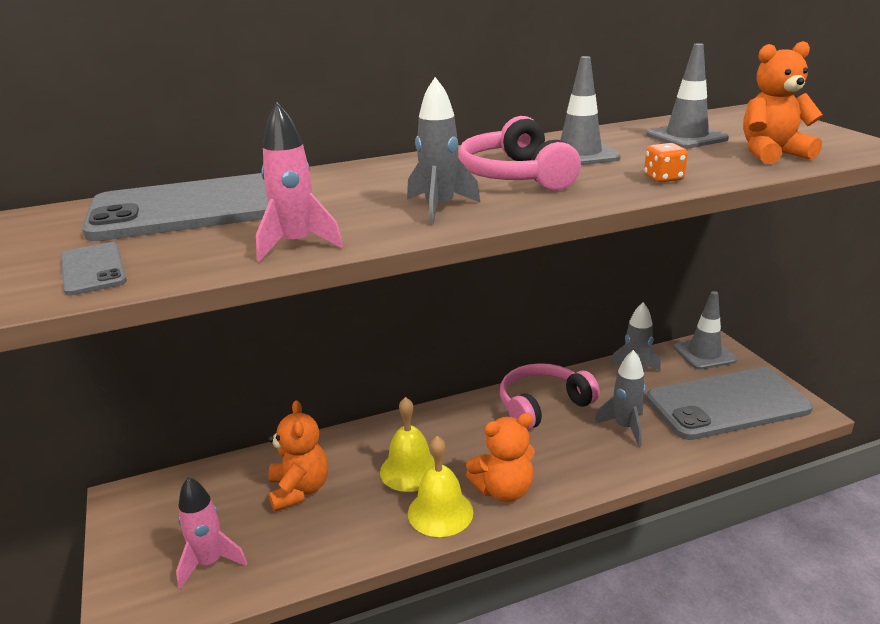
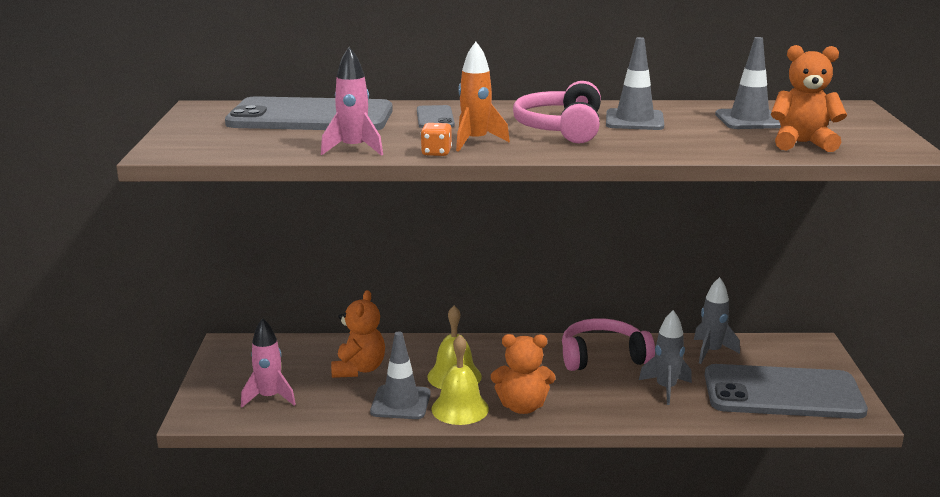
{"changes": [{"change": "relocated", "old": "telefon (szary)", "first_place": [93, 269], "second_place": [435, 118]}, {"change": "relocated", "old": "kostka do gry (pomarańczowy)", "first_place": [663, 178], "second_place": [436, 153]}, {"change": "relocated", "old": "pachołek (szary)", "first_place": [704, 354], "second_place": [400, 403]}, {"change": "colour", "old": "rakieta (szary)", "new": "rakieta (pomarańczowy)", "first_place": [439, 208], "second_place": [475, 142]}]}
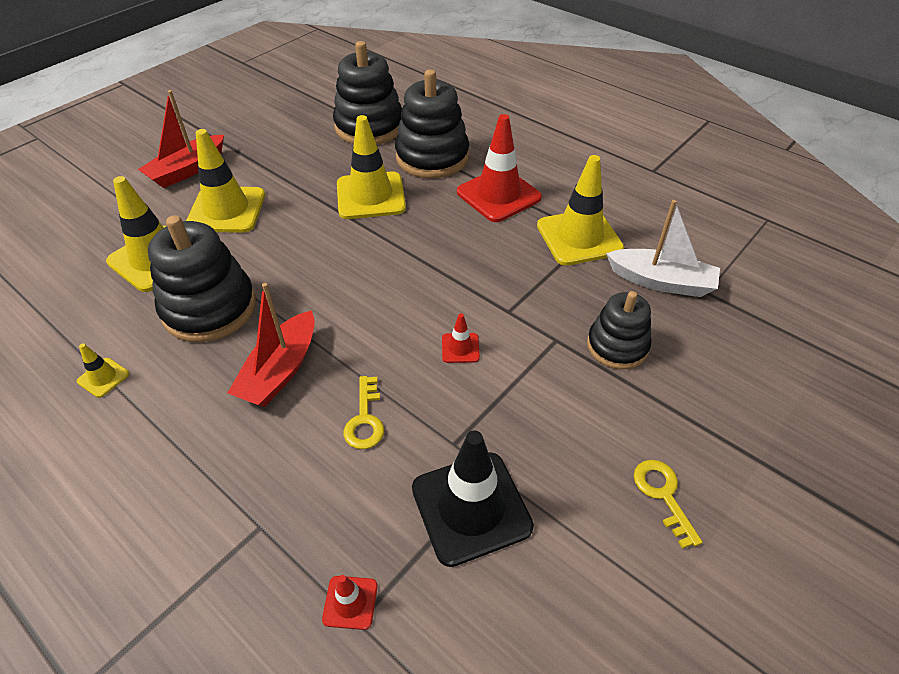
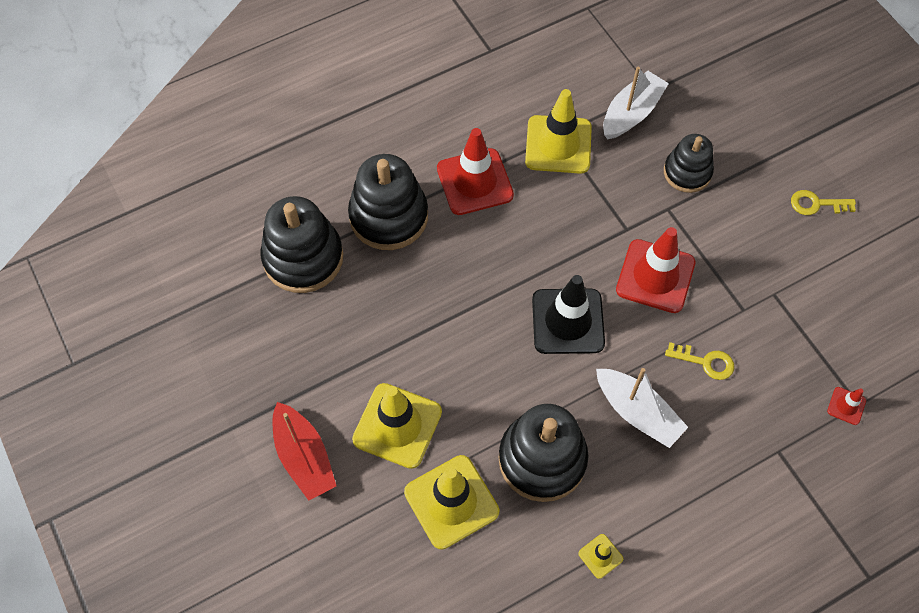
{"changes": [{"change": "missing", "old": "pachołek (żółty)", "first_place": [370, 196]}, {"change": "relocated", "old": "pachołek (czarny)", "first_place": [471, 507], "second_place": [568, 321]}, {"change": "colour", "old": "łódka (czerwony)", "new": "łódka (biały)", "first_place": [280, 370], "second_place": [637, 412]}, {"change": "size", "old": "pachołek (czerwony)", "first_place": [460, 348], "second_place": [655, 276], "factor": 2.23}]}
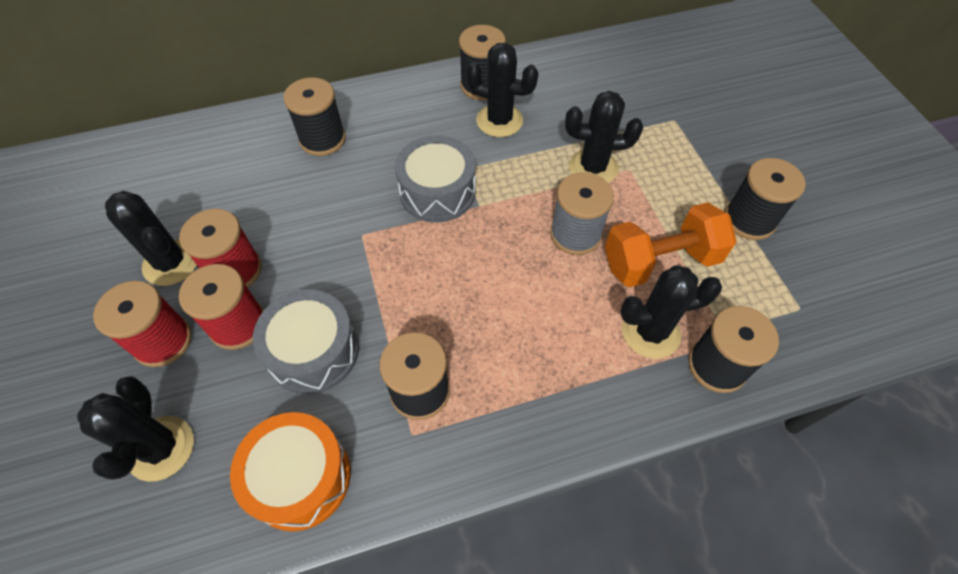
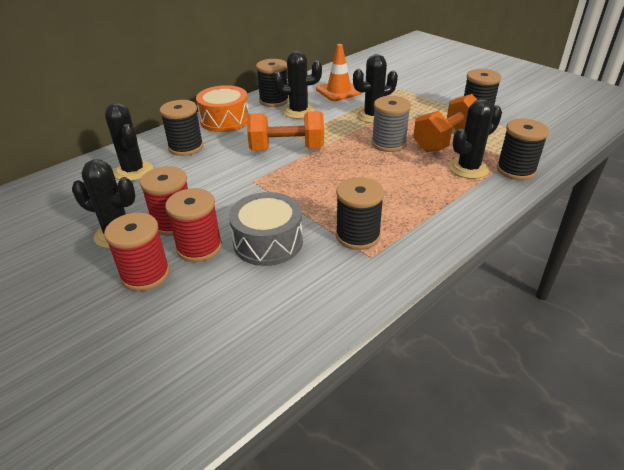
{"changes": [{"change": "appeared", "new": "pachołek (pomarańczowy)", "second_place": [338, 91]}, {"change": "relocated", "old": "kaktus (czarny)", "first_place": [161, 448], "second_place": [133, 171]}, {"change": "relocated", "old": "bęben (pomarańczowy)", "first_place": [300, 477], "second_place": [225, 120]}, {"change": "exchanged", "old": "bęben (szary)", "new": "hantel (pomarańczowy)", "first_place": [437, 192], "second_place": [287, 149]}]}
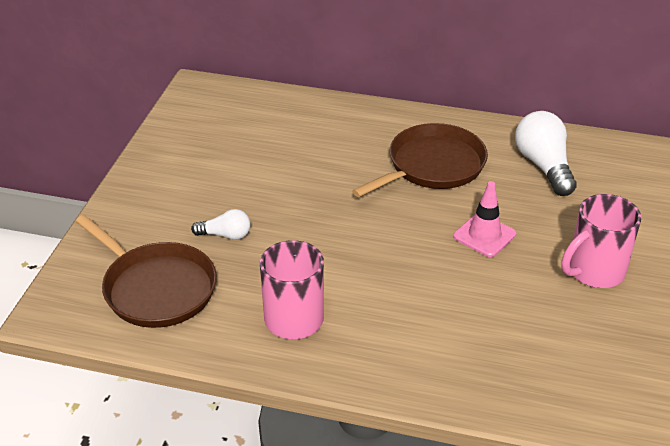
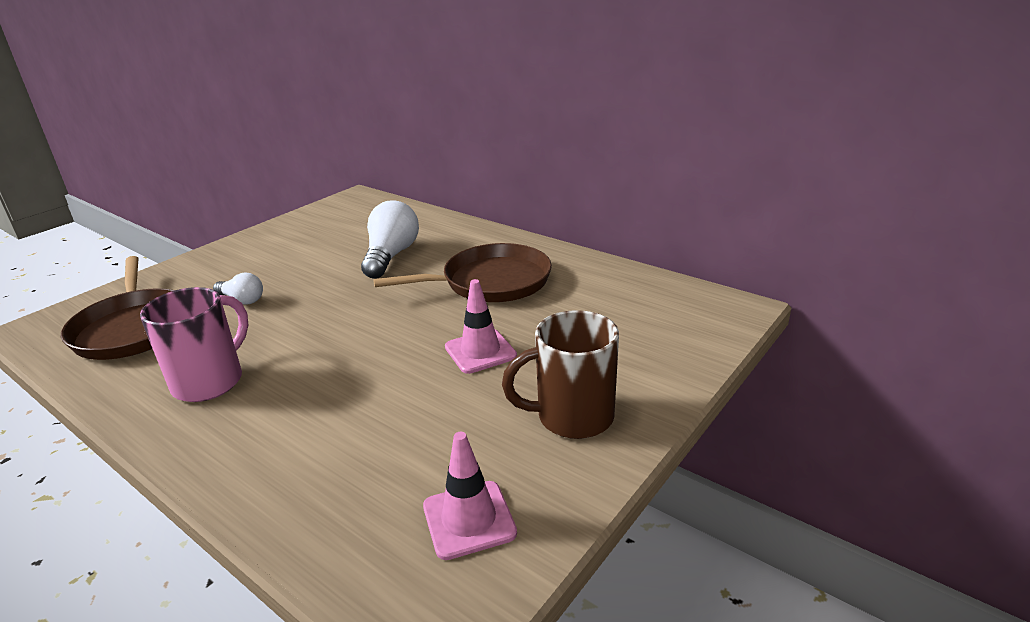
{"changes": [{"change": "appeared", "new": "pachołek (różowy)", "second_place": [469, 519]}, {"change": "relocated", "old": "żarówka (biały)", "first_place": [544, 166], "second_place": [391, 256]}, {"change": "colour", "old": "kubek (różowy)", "new": "kubek (brązowy)", "first_place": [594, 272], "second_place": [572, 417]}]}
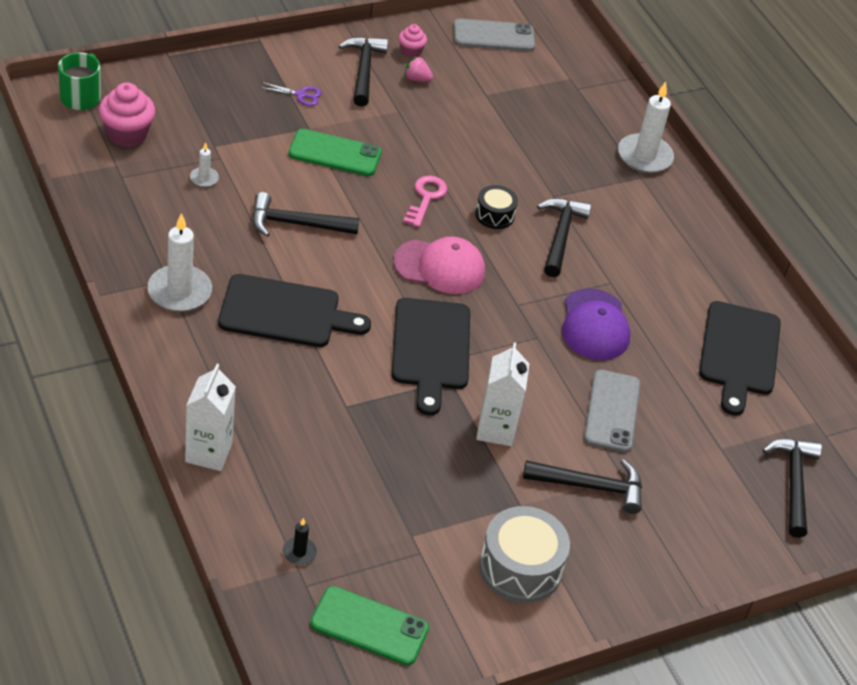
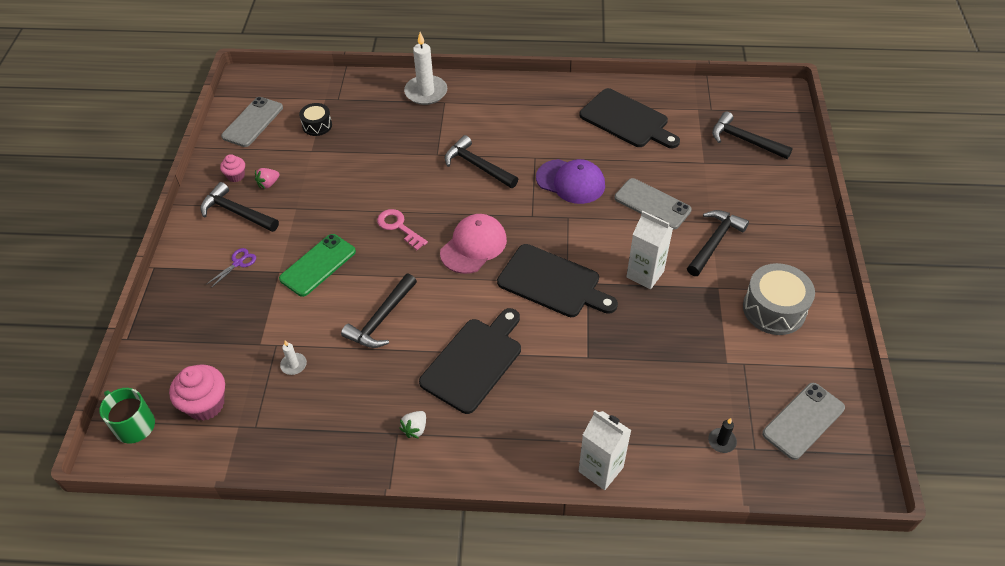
{"changes": [{"change": "relocated", "old": "bęben (czarny)", "first_place": [494, 215], "second_place": [317, 125]}, {"change": "exchanged", "old": "świeca (biały)", "new": "truskawka (biały)", "first_place": [179, 291], "second_place": [415, 429]}, {"change": "colour", "old": "telefon (zielony)", "new": "telefon (szary)", "first_place": [369, 626], "second_place": [803, 421]}]}
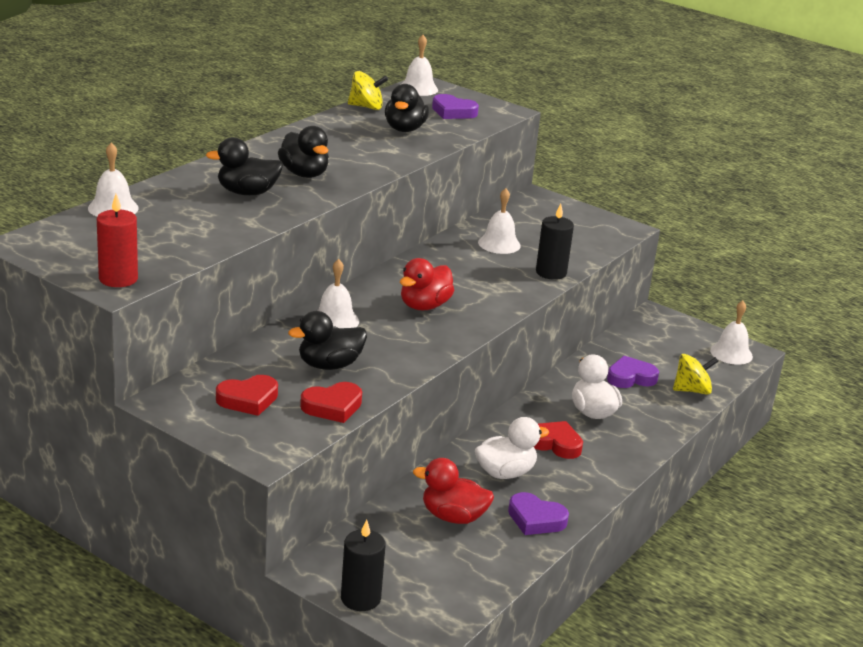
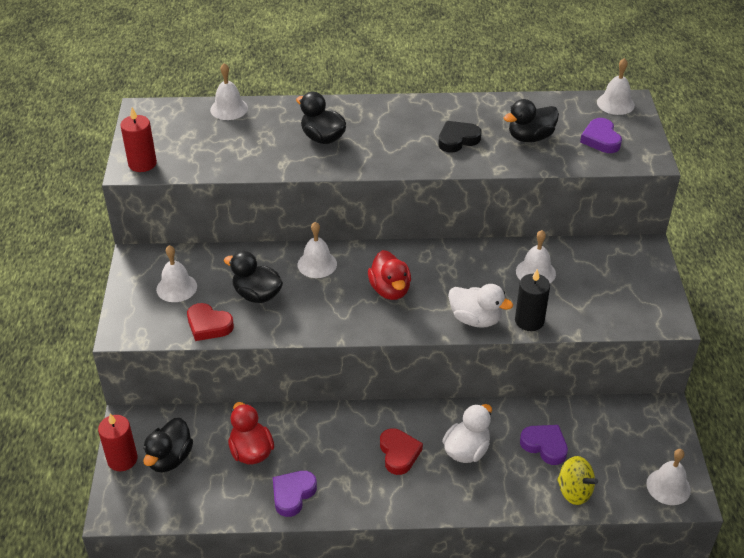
{"changes": [{"change": "missing", "old": "bączek (żółty)", "first_place": [366, 107]}, {"change": "appeared", "new": "serce (czarny)", "second_place": [457, 140]}, {"change": "relocated", "old": "kaczka (czarny)", "first_place": [304, 174], "second_place": [170, 458]}, {"change": "relocated", "old": "kaczka (biały)", "first_place": [505, 473], "second_place": [475, 319]}, {"change": "exchanged", "old": "serce (czerwony)", "new": "dzwonek (biały)", "first_place": [248, 399], "second_place": [176, 287]}, {"change": "colour", "old": "świeca (czarny)", "new": "świeca (czerwony)", "first_place": [360, 598], "second_place": [122, 459]}, {"change": "spun", "old": "kaczka (czerwony)", "first_place": [424, 306], "second_place": [390, 290], "degrees": -105}, {"change": "spun", "old": "serce (fioletowy)", "first_place": [535, 519], "second_place": [293, 494], "degrees": 45}]}
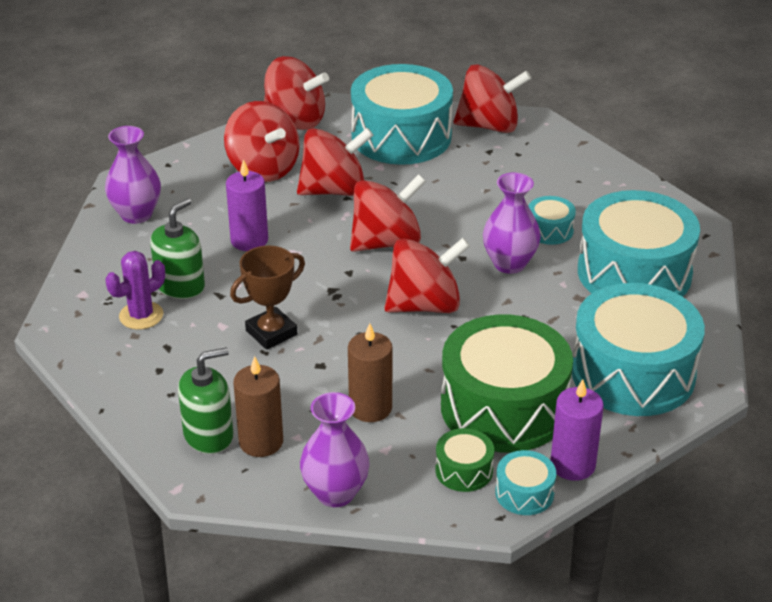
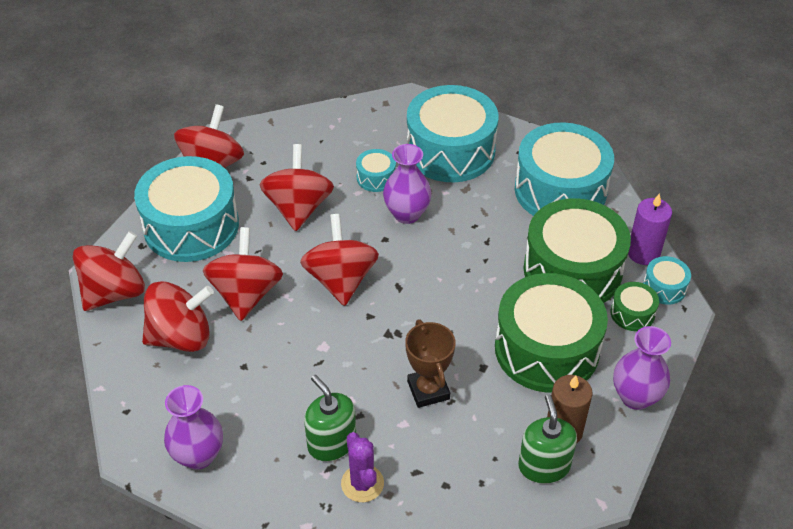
{"changes": [{"change": "missing", "old": "świeca (fioletowy)", "first_place": [249, 240]}, {"change": "relocated", "old": "bączek (czerwony)", "first_place": [425, 305], "second_place": [298, 208]}, {"change": "exchanged", "old": "świeca (brązowy)", "new": "bęben (zielony)", "first_place": [370, 408], "second_place": [546, 349]}]}
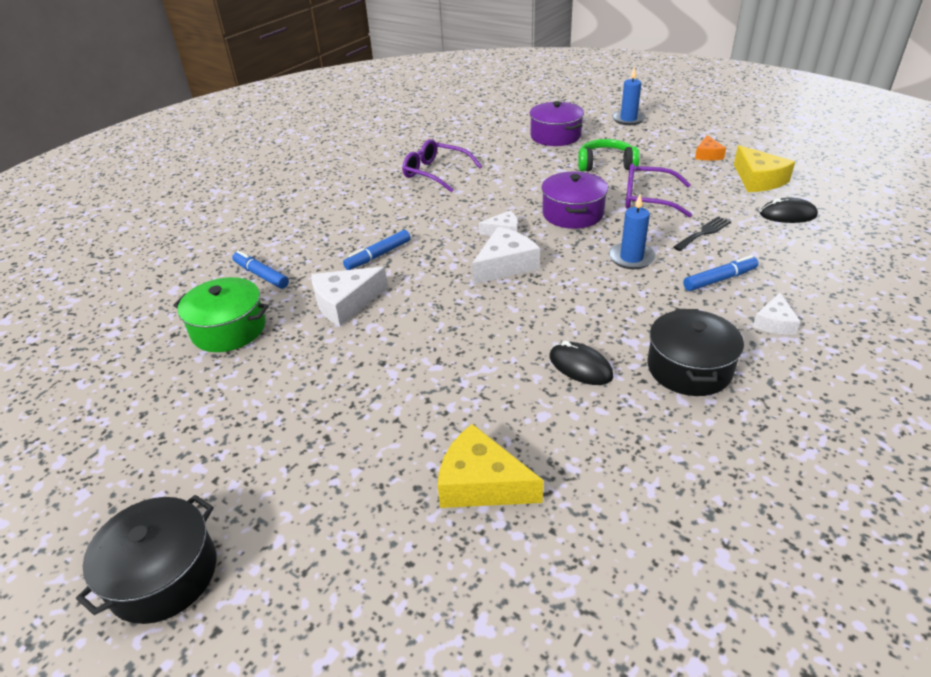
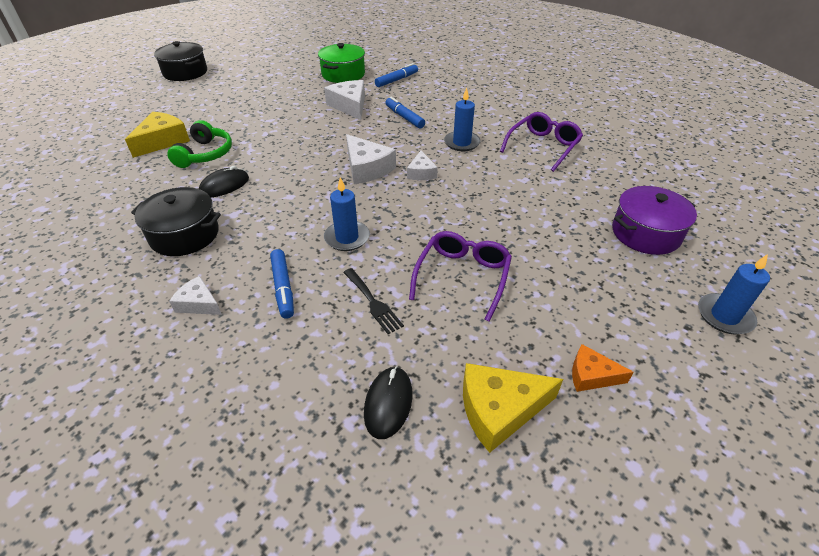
{"changes": [{"change": "missing", "old": "garnek (fioletowy)", "first_place": [573, 214]}, {"change": "appeared", "new": "świeca (niebieski)", "second_place": [462, 143]}, {"change": "relocated", "old": "słuchawki (zielony)", "first_place": [606, 164], "second_place": [205, 154]}]}
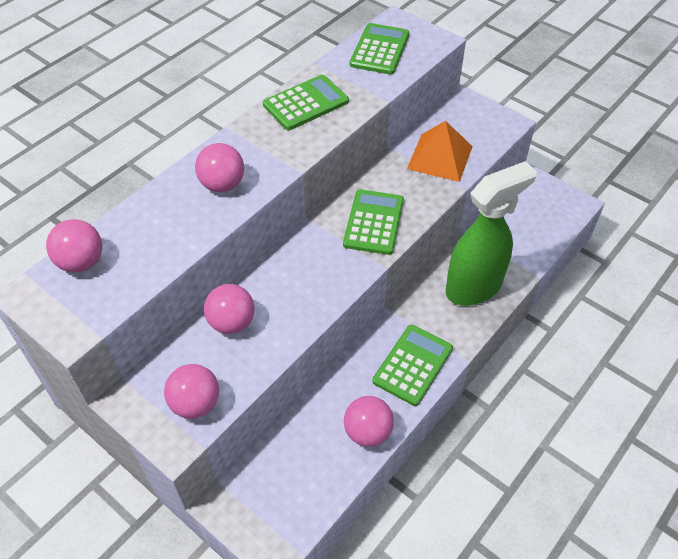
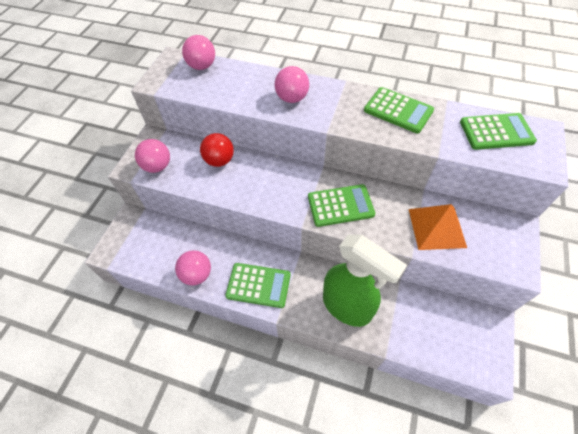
{"changes": [{"change": "colour", "old": "piłka (różowy)", "new": "piłka (czerwony)", "first_place": [232, 323], "second_place": [219, 161]}]}
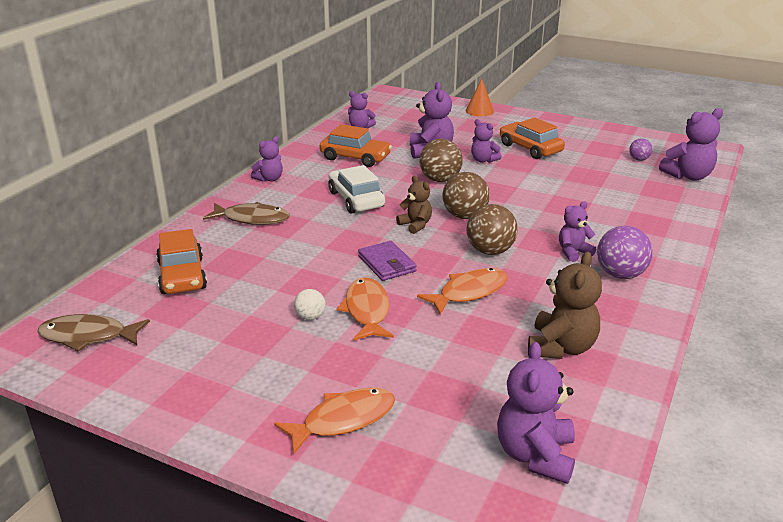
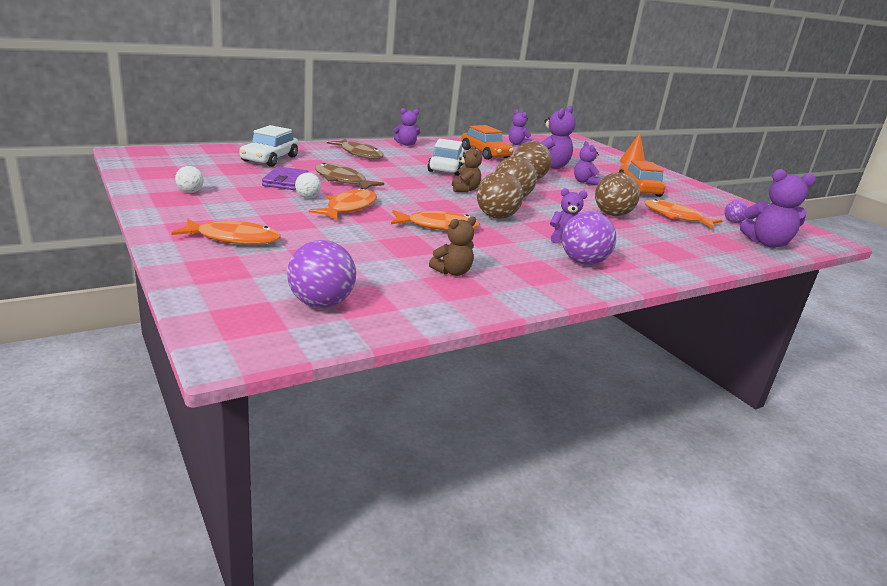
{"changes": [{"change": "appeared", "new": "piłka (biały)", "second_place": [190, 192]}, {"change": "appeared", "new": "piłka (brązowy)", "second_place": [612, 214]}, {"change": "appeared", "new": "ryba (pomarańczowy)", "second_place": [676, 217]}, {"change": "relocated", "old": "ryba (brązowy)", "first_place": [88, 336], "second_place": [342, 180]}, {"change": "relocated", "old": "portfel (fioletowy)", "first_place": [387, 264], "second_place": [285, 181]}, {"change": "exchanged", "old": "miś (fioletowy)", "new": "piłka (fioletowy)", "first_place": [535, 455], "second_place": [321, 304]}, {"change": "colour", "old": "samochód (pomarańczowy)", "new": "samochód (biały)", "first_place": [182, 275], "second_place": [270, 159]}, {"change": "size", "old": "miś (brązowy)", "first_place": [561, 347], "second_place": [452, 272], "factor": 0.61}]}
